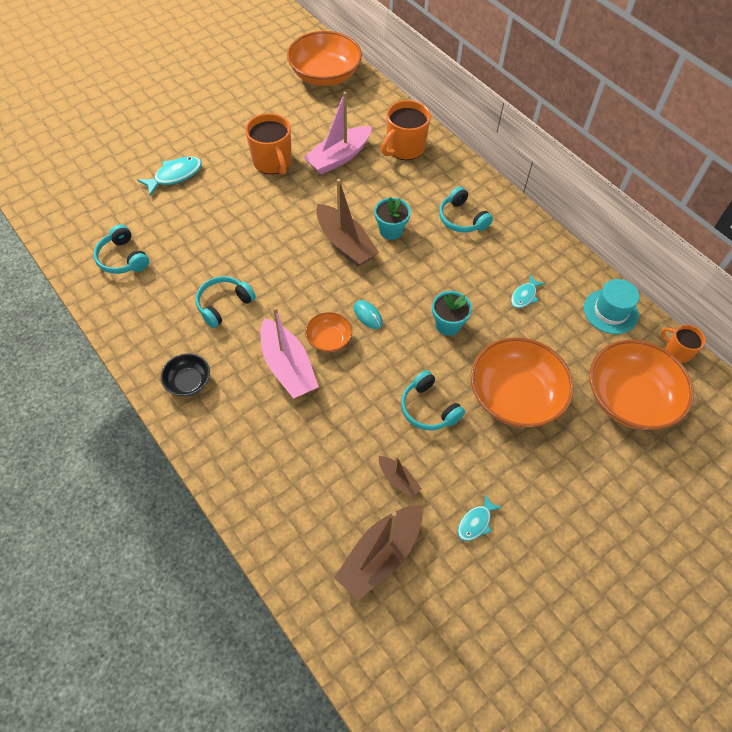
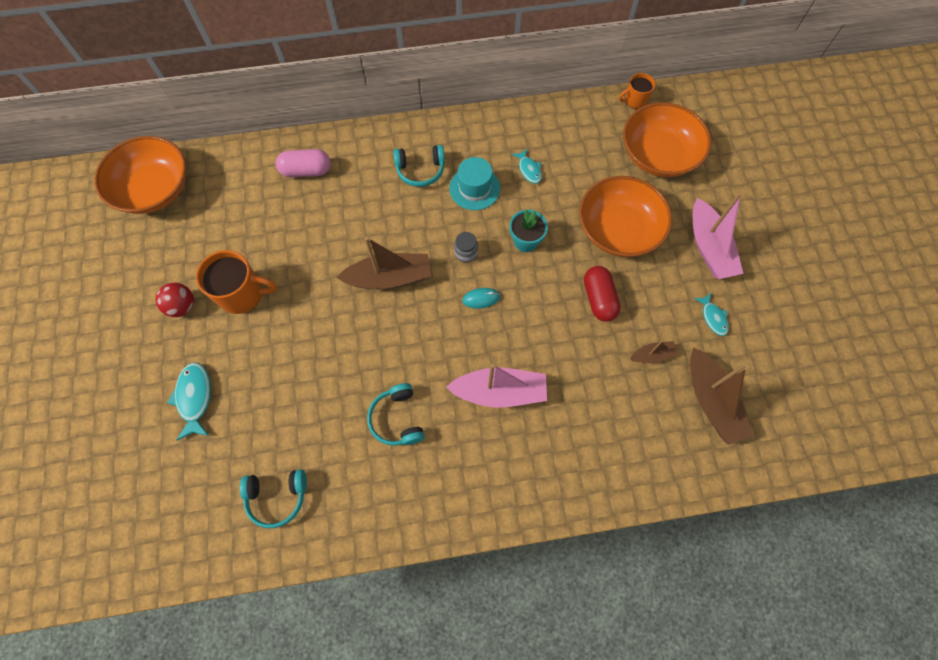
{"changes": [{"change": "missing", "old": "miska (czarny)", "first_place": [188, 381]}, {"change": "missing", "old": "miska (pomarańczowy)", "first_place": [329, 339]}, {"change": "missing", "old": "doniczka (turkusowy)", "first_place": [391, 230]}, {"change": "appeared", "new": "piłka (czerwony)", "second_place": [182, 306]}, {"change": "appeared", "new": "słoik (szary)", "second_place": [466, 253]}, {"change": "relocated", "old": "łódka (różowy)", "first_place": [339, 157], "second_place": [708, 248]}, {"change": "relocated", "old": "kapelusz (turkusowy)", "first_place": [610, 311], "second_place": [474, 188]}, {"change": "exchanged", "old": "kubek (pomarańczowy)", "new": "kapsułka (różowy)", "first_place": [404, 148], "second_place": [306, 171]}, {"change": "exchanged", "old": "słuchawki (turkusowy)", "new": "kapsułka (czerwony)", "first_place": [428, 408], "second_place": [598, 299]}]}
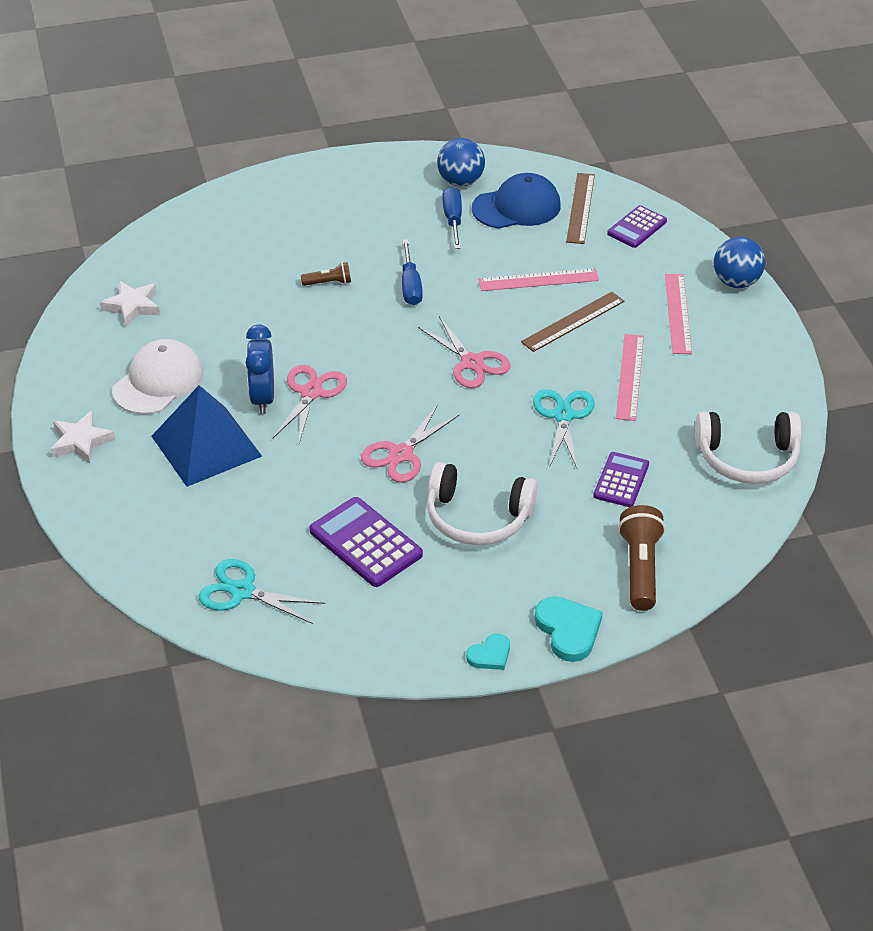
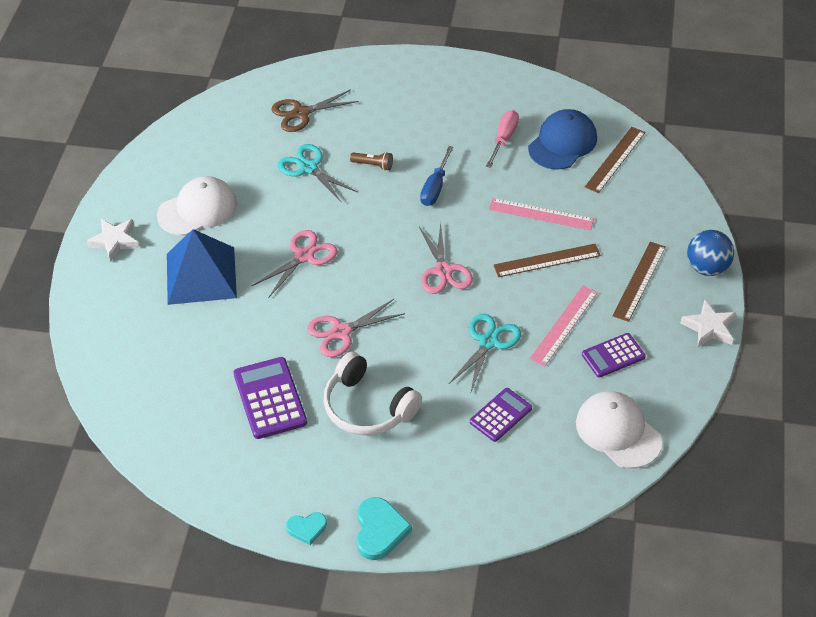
{"changes": [{"change": "missing", "old": "budzik (niebieski)", "first_place": [263, 398]}, {"change": "missing", "old": "piłka (niebieski)", "first_place": [460, 181]}, {"change": "missing", "old": "latarka (brązowy)", "first_place": [640, 568]}, {"change": "appeared", "new": "nożyczki (brązowy)", "second_place": [301, 113]}, {"change": "relocated", "old": "gwiazda (biały)", "first_place": [132, 306], "second_place": [709, 328]}, {"change": "relocated", "old": "nożyczki (turkusowy)", "first_place": [242, 591], "second_place": [308, 168]}, {"change": "relocated", "old": "kalkulator (fioletowy)", "first_place": [637, 227], "second_place": [613, 356]}, {"change": "exchanged", "old": "słuchawki (biały)", "new": "czapka (biały)", "first_place": [747, 458], "second_place": [618, 432]}, {"change": "colour", "old": "śrubokręt (niebieski)", "new": "śrubokręt (różowy)", "first_place": [453, 219], "second_place": [504, 139]}, {"change": "colour", "old": "linijka (różowy)", "new": "linijka (brązowy)", "first_place": [678, 313], "second_place": [639, 281]}, {"change": "spun", "old": "czapka (niebieski)", "first_place": [516, 207], "second_place": [562, 143], "degrees": -60}]}
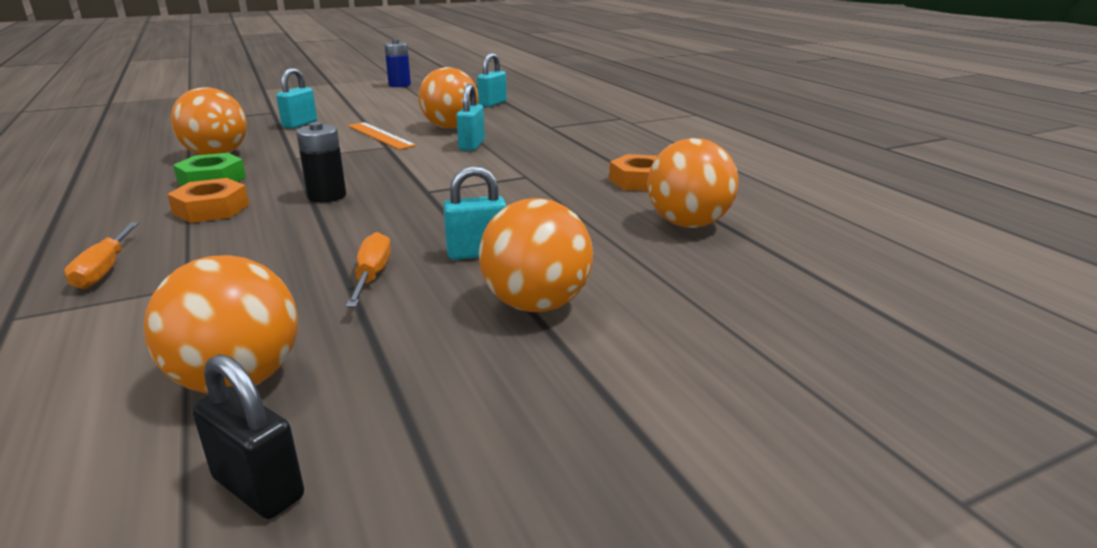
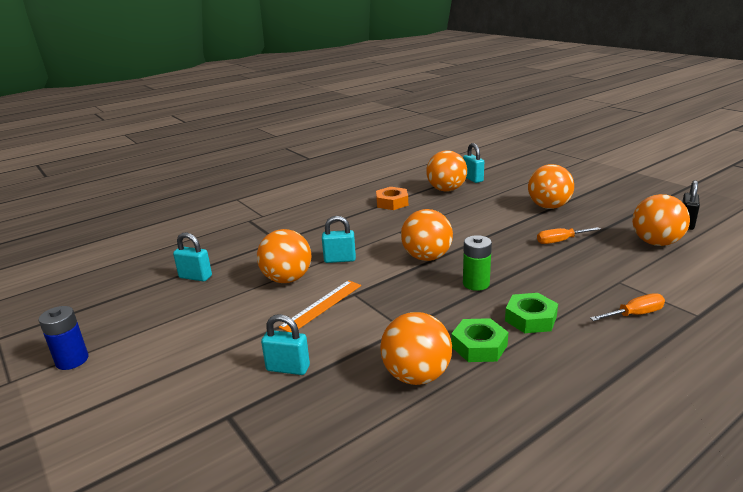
{"changes": [{"change": "appeared", "new": "piłka (pomarańczowy)", "second_place": [426, 257]}, {"change": "relocated", "old": "kłódka (turkusowy)", "first_place": [477, 253], "second_place": [473, 179]}, {"change": "colour", "old": "nakrętka (pomarańczowy)", "new": "nakrętka (zielony)", "first_place": [211, 209], "second_place": [530, 318]}, {"change": "colour", "old": "bateria (czarny)", "new": "bateria (zielony)", "first_place": [327, 196], "second_place": [476, 284]}]}
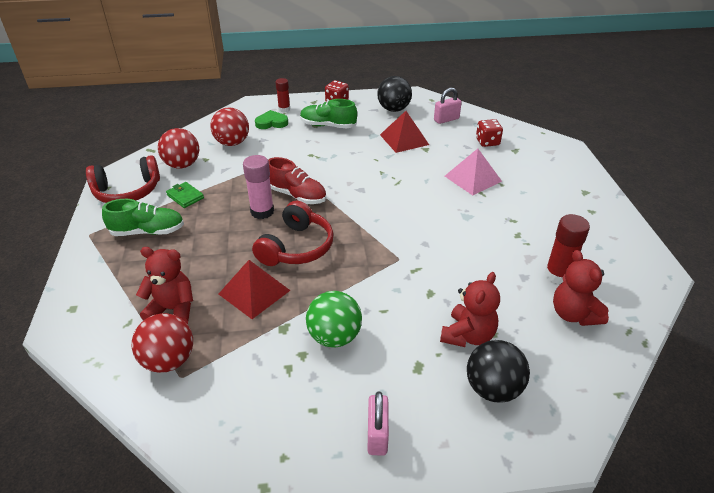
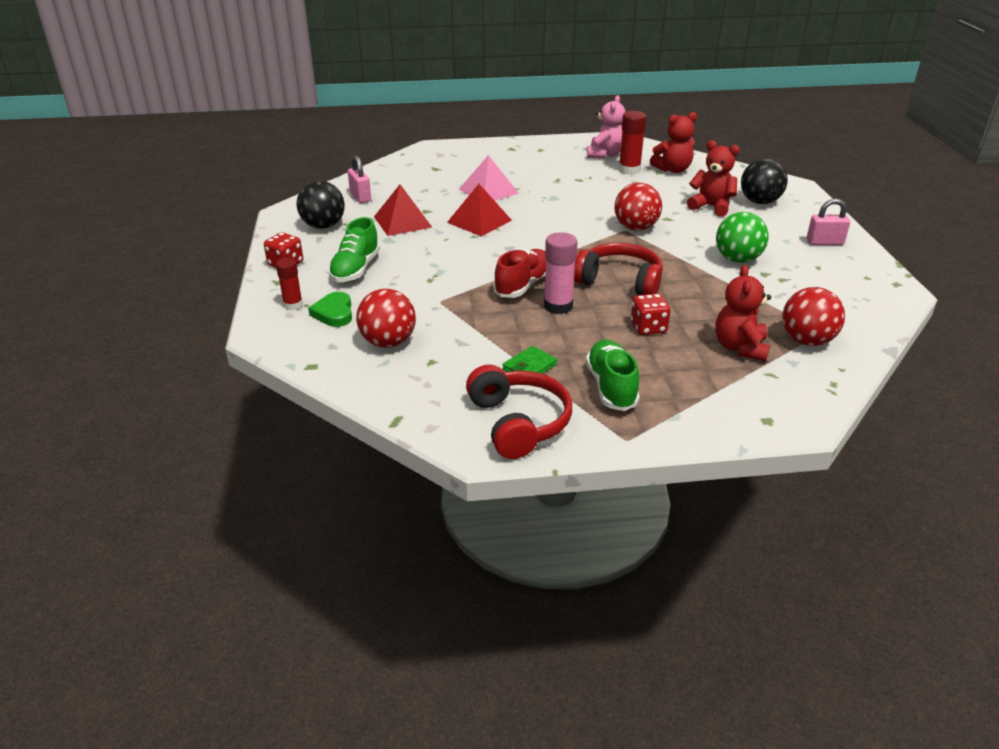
{"changes": [{"change": "appeared", "new": "miś (różowy)", "second_place": [605, 154]}, {"change": "relocated", "old": "piłka (czerwony)", "first_place": [182, 165], "second_place": [635, 228]}, {"change": "relocated", "old": "piramida (czerwony)", "first_place": [254, 292], "second_place": [479, 221]}, {"change": "relocated", "old": "kostka do gry (czerwony)", "first_place": [487, 142], "second_place": [648, 328]}]}
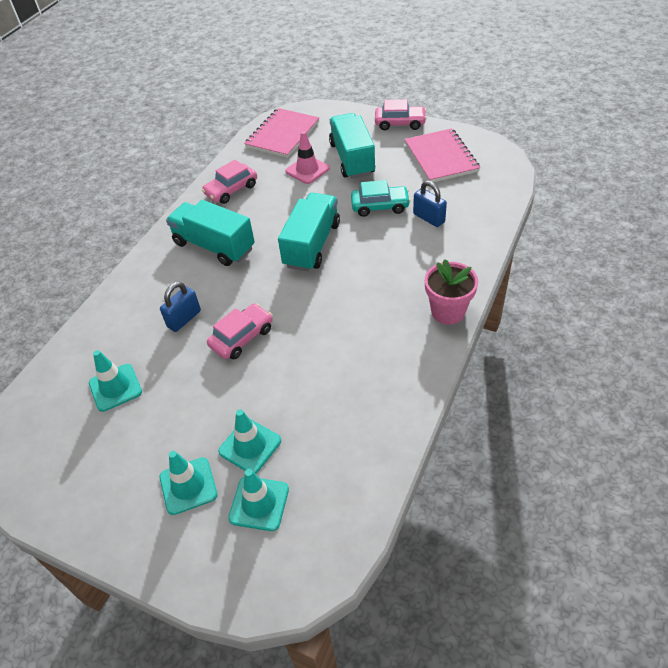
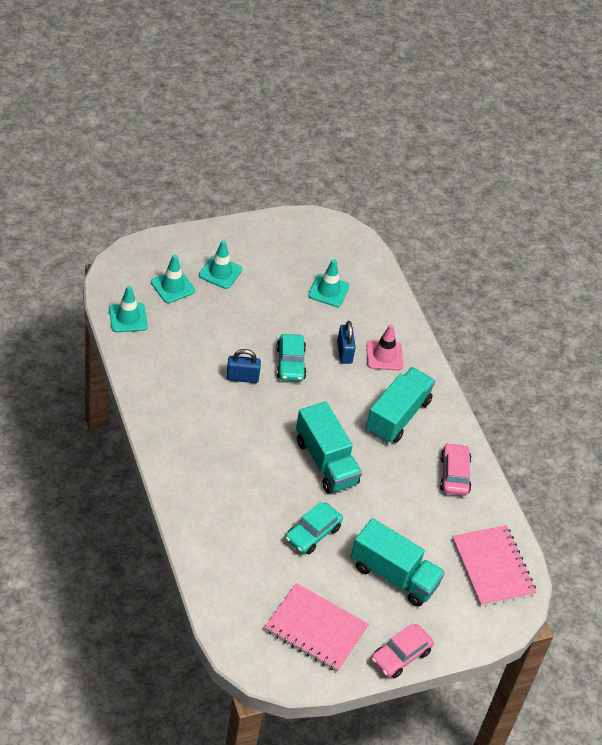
{"changes": [{"change": "missing", "old": "doniczka (różowy)", "first_place": [448, 312]}, {"change": "relocated", "old": "pachołek (turkusowy)", "first_place": [250, 446], "second_place": [128, 318]}, {"change": "relocated", "old": "pachołek (różowy)", "first_place": [307, 170], "second_place": [384, 355]}, {"change": "relocated", "old": "kłódka (niebieski)", "first_place": [429, 218], "second_place": [242, 378]}, {"change": "colour", "old": "samochód (różowy)", "new": "samochód (turkusowy)", "first_place": [242, 337], "second_place": [290, 363]}, {"change": "spun", "old": "ciężarówka (turkusowy)", "first_place": [214, 246], "second_place": [398, 416], "degrees": -45}]}
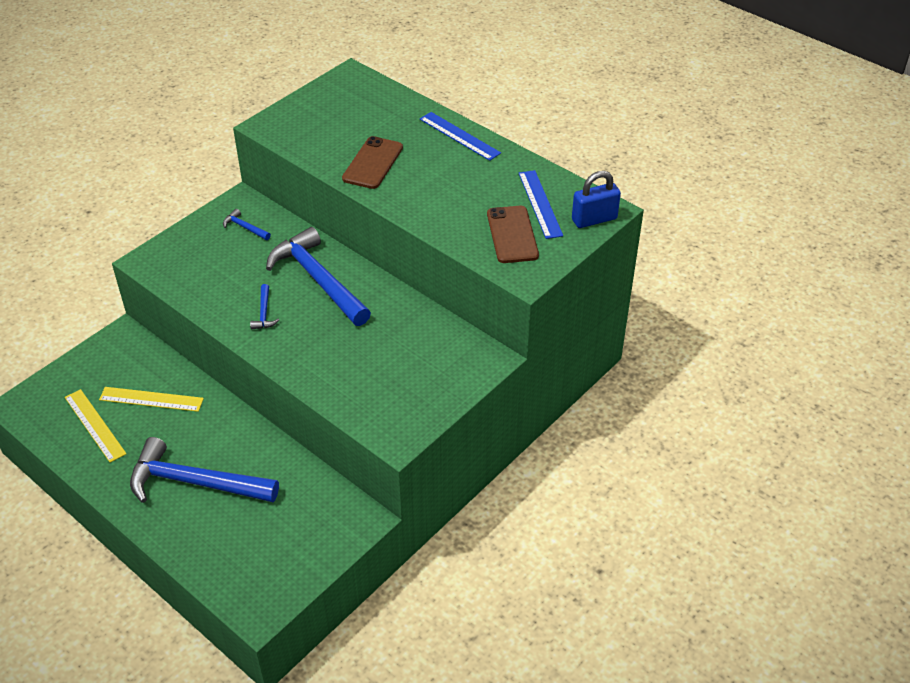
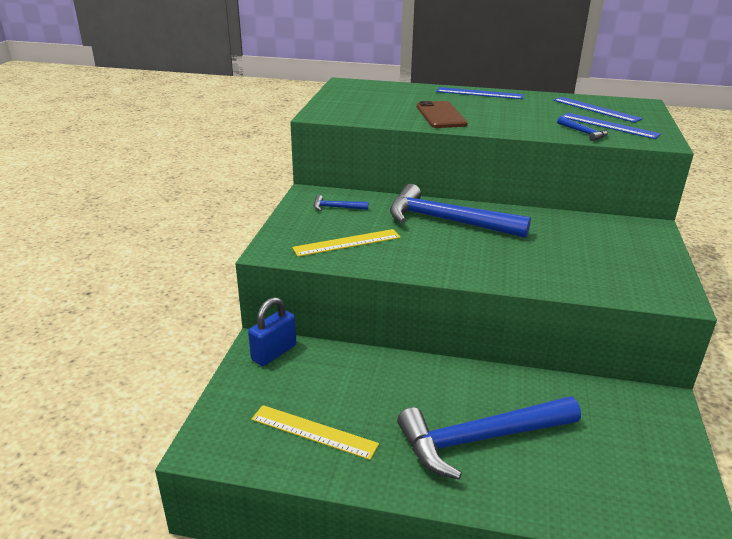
{"changes": [{"change": "relocated", "old": "linijka (żółty)", "first_place": [151, 399], "second_place": [347, 242]}, {"change": "relocated", "old": "młotek (niebieski)", "first_place": [264, 313], "second_place": [583, 133]}, {"change": "relocated", "old": "kłódka (niebieski)", "first_place": [594, 219], "second_place": [274, 353]}, {"change": "exchanged", "old": "telefon (brązowy)", "new": "linijka (niebieski)", "first_place": [512, 235], "second_place": [609, 125]}]}
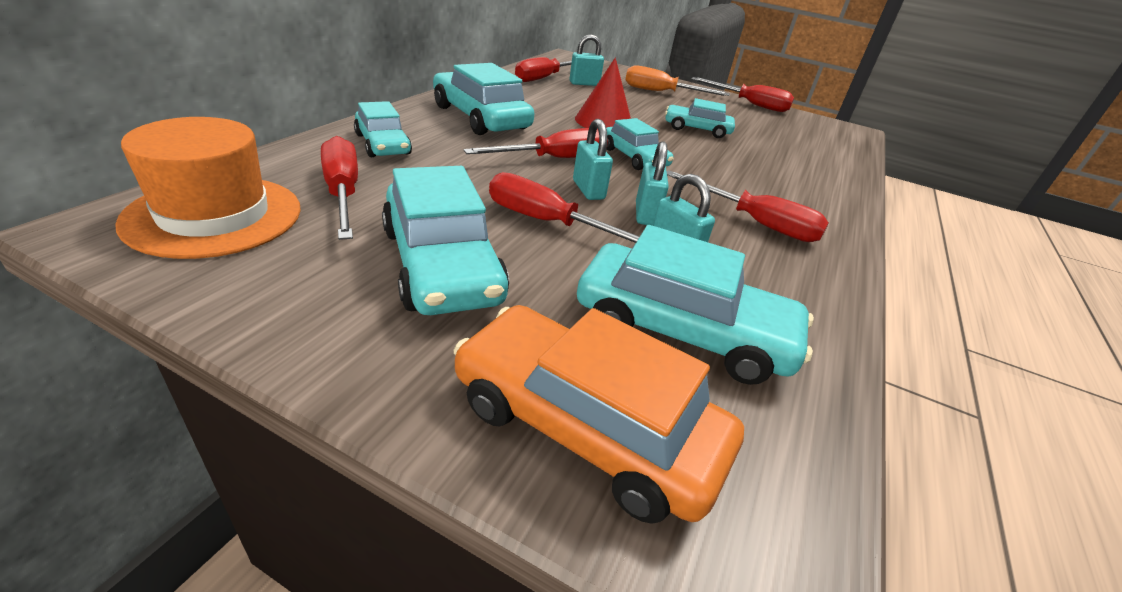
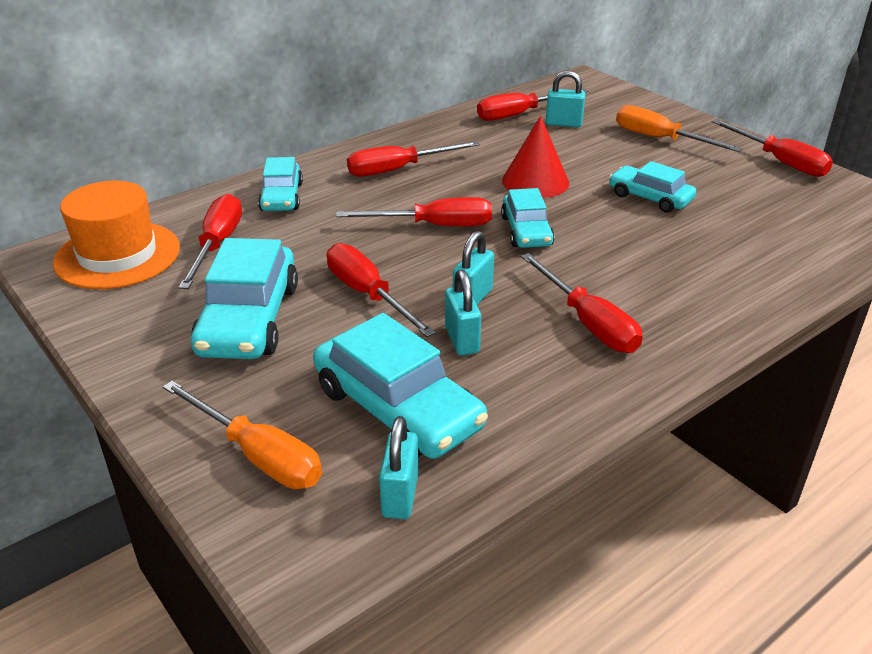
{"changes": [{"change": "relocated", "old": "kłódka (turkusowy)", "first_place": [588, 190], "second_place": [400, 496]}, {"change": "exchanged", "old": "samochód (turkusowy)", "new": "śrubokręt (czerwony)", "first_place": [480, 118], "second_place": [398, 169]}, {"change": "exchanged", "old": "samochód (pomarańczowy)", "new": "śrubokręt (pomarańczowy)", "first_place": [586, 426], "second_place": [258, 455]}]}
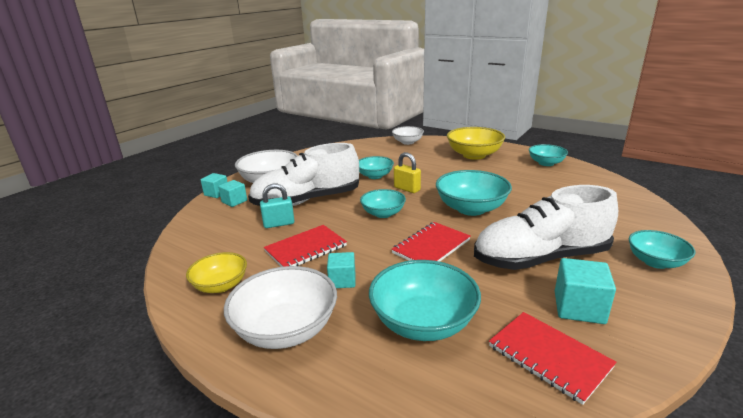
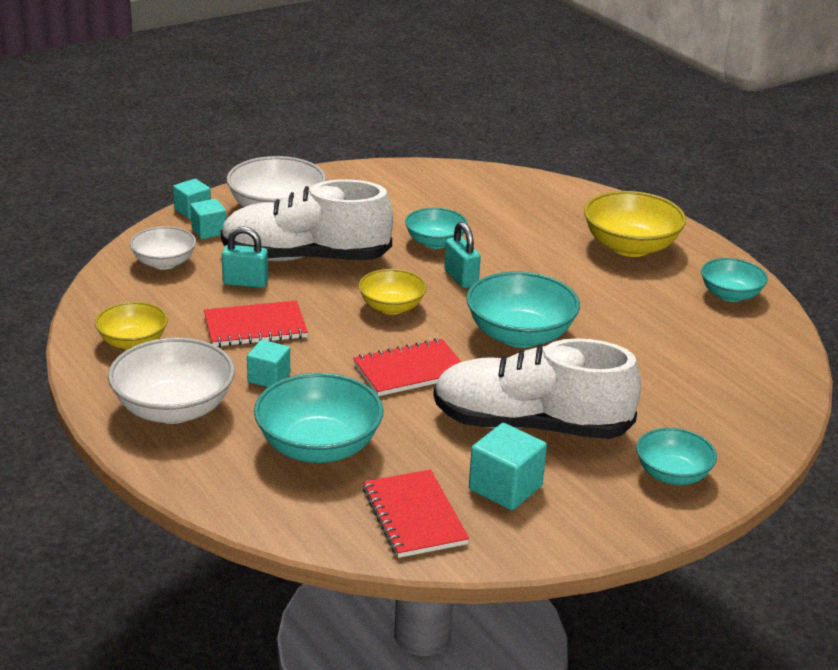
{"changes": [{"change": "relocated", "old": "miska (biały)", "first_place": [407, 142], "second_place": [164, 263]}, {"change": "colour", "old": "miska (turkusowy)", "new": "miska (żółty)", "first_place": [383, 213], "second_place": [391, 307]}, {"change": "colour", "old": "kłódka (żółty)", "new": "kłódka (turkusowy)", "first_place": [407, 189], "second_place": [461, 278]}]}
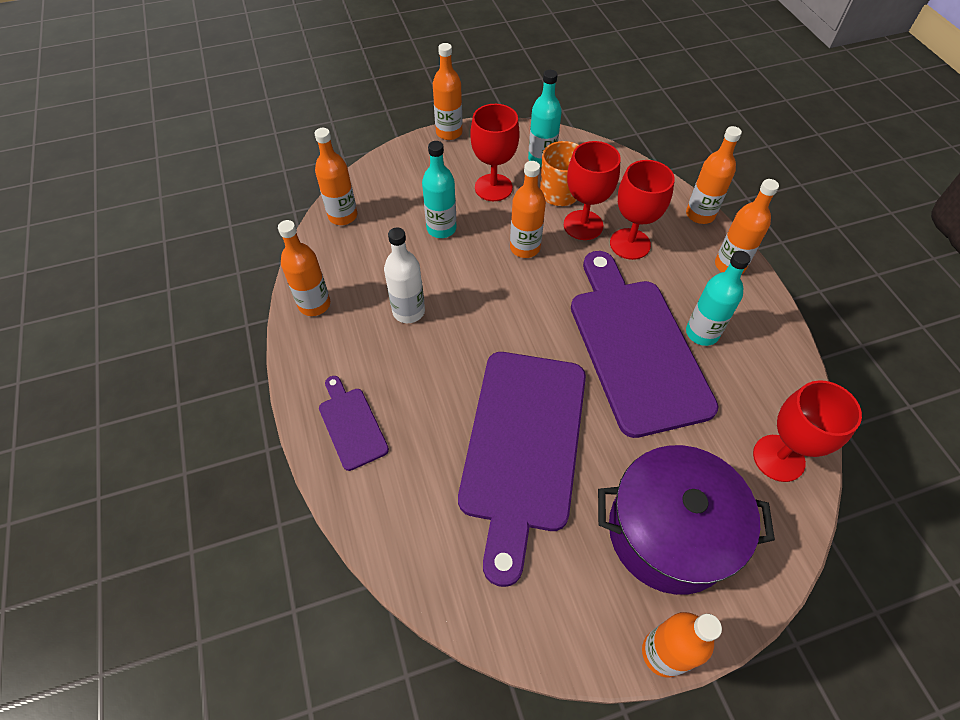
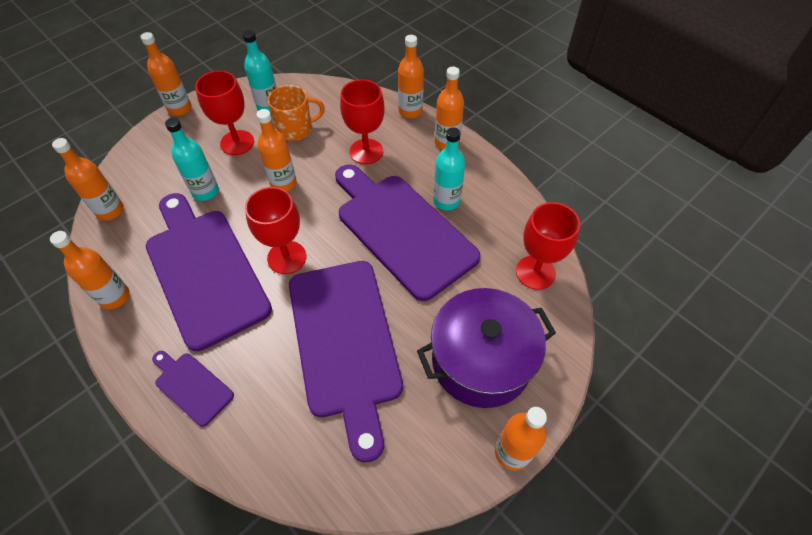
{"changes": [{"change": "relocated", "old": "kielich (czerwony)", "first_place": [583, 225], "second_place": [287, 257]}, {"change": "exchanged", "old": "butelka (biały)", "new": "deska do krojenia (fioletowy)", "first_place": [408, 311], "second_place": [204, 271]}]}
